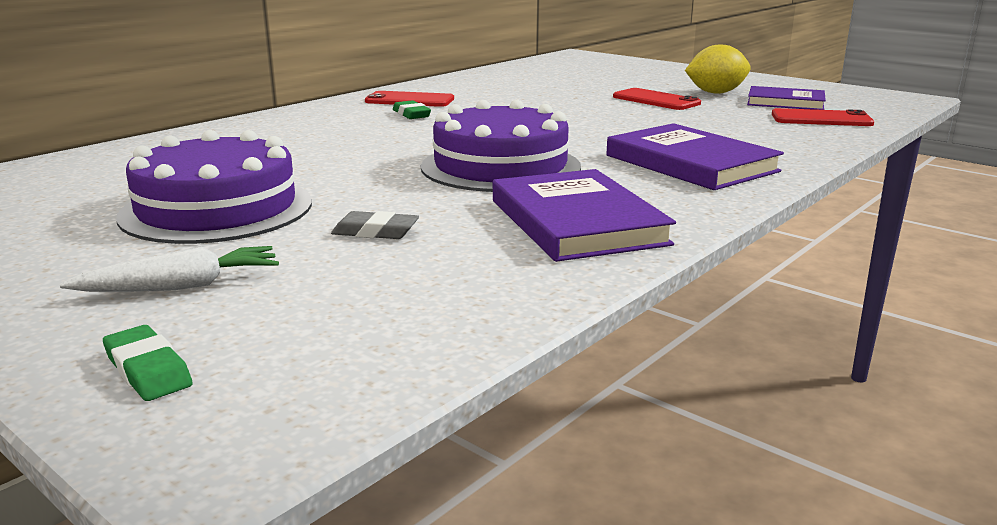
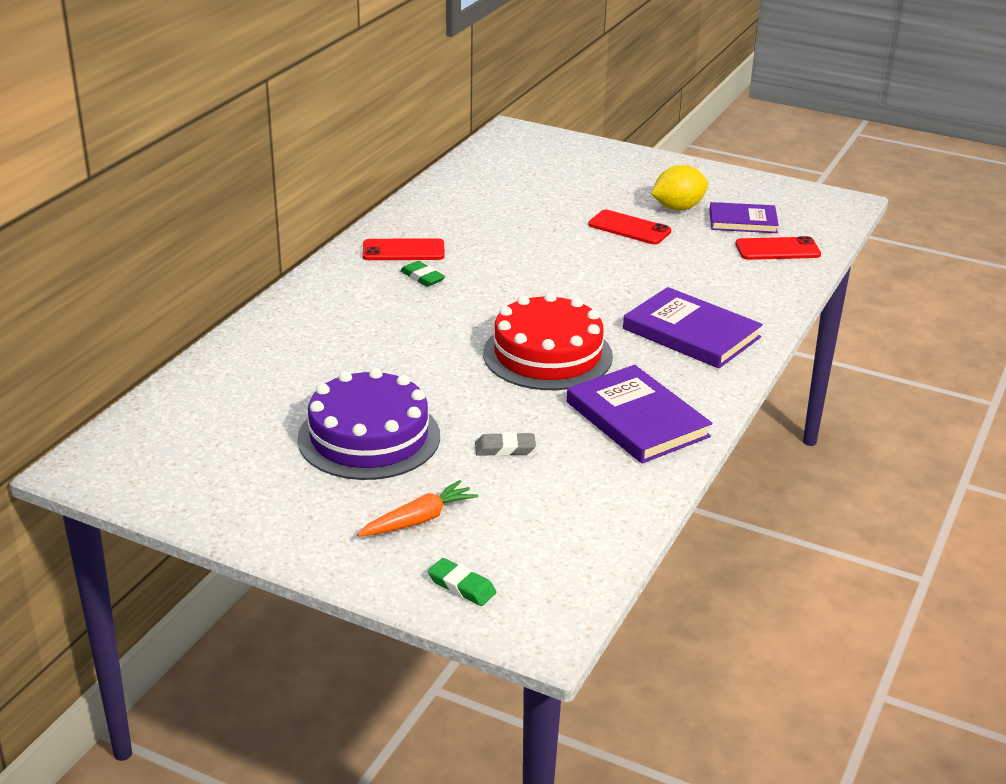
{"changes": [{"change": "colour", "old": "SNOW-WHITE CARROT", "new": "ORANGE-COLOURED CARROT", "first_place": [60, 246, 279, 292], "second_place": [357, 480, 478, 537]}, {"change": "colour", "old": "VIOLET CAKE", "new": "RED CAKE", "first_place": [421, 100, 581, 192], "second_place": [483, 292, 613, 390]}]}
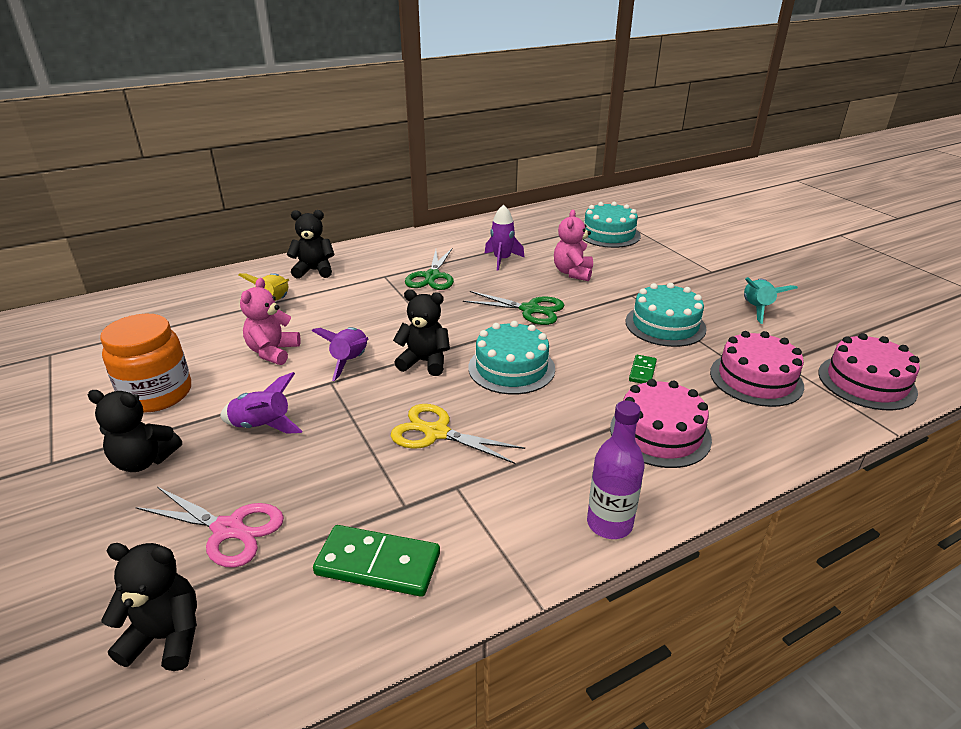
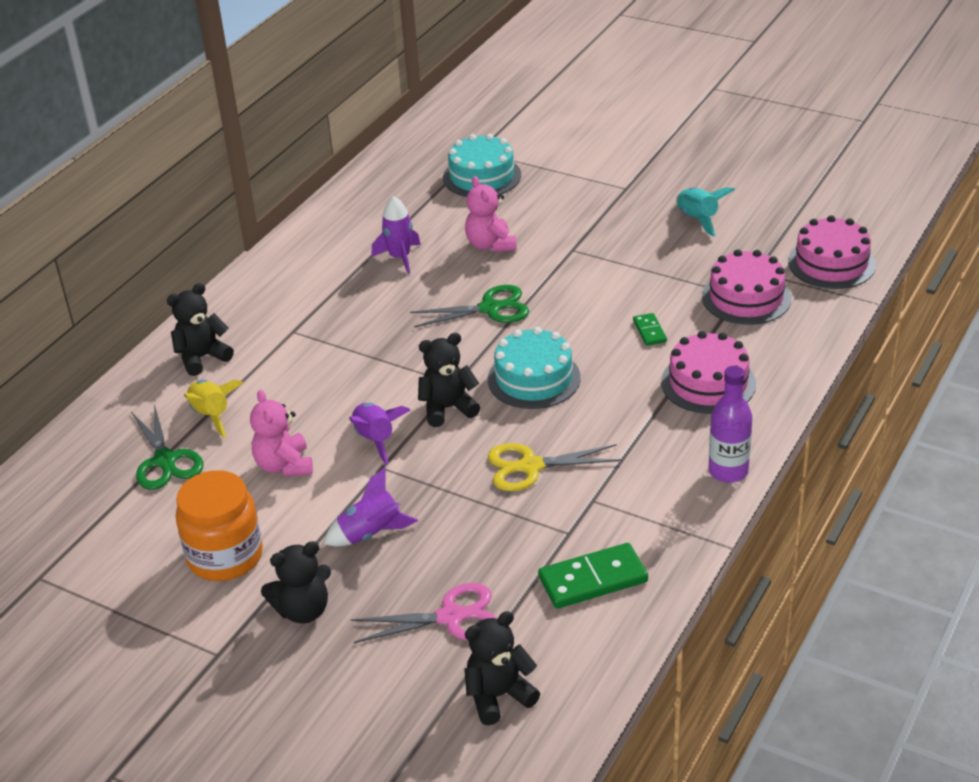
{"changes": [{"change": "relocated", "old": "LEAF-GREEN PAIR OF SCISSORS", "first_place": [405, 249, 454, 290], "second_place": [131, 404, 204, 490]}, {"change": "missing", "old": "AQUA CAKE", "first_place": [625, 283, 706, 347]}]}
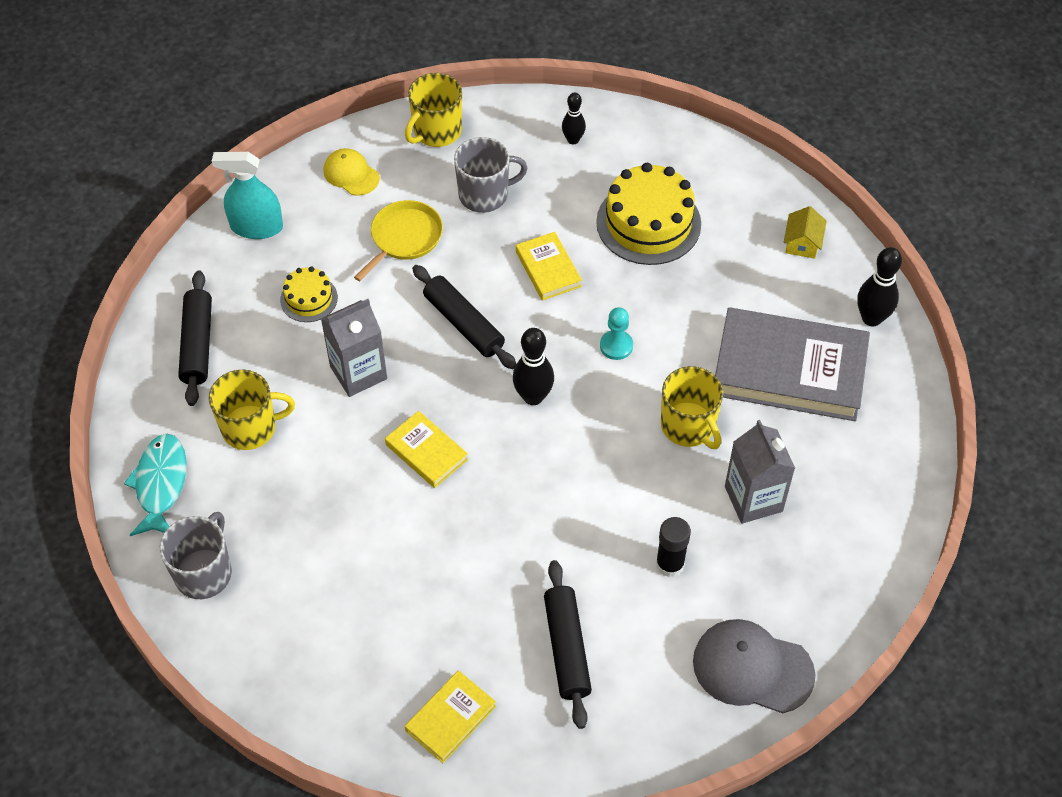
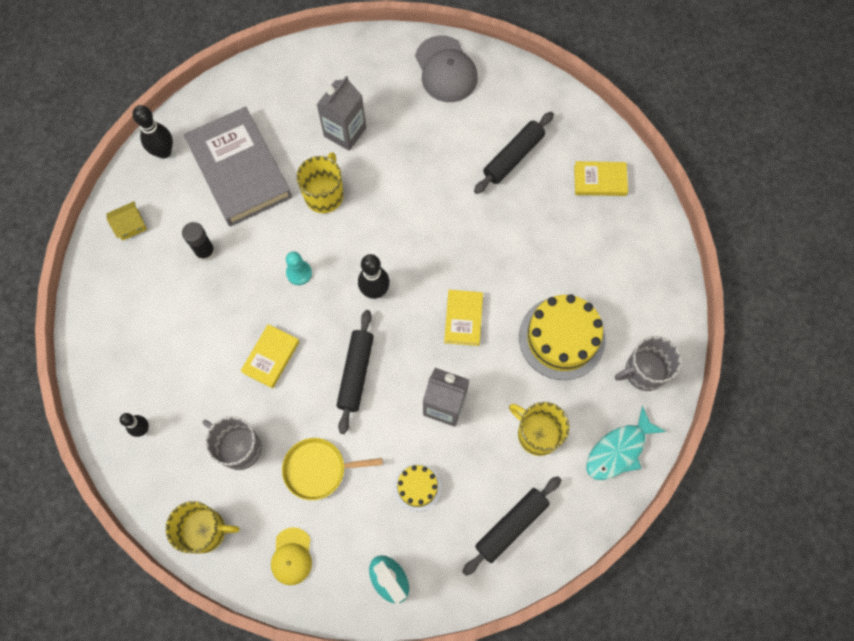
{"changes": [{"change": "relocated", "old": "GOLDEN CAKE", "first_place": [596, 163, 701, 265], "second_place": [519, 294, 606, 380]}, {"change": "relocated", "old": "EBONY STICK OF GLUE", "first_place": [656, 517, 691, 577], "second_place": [182, 222, 216, 261]}]}
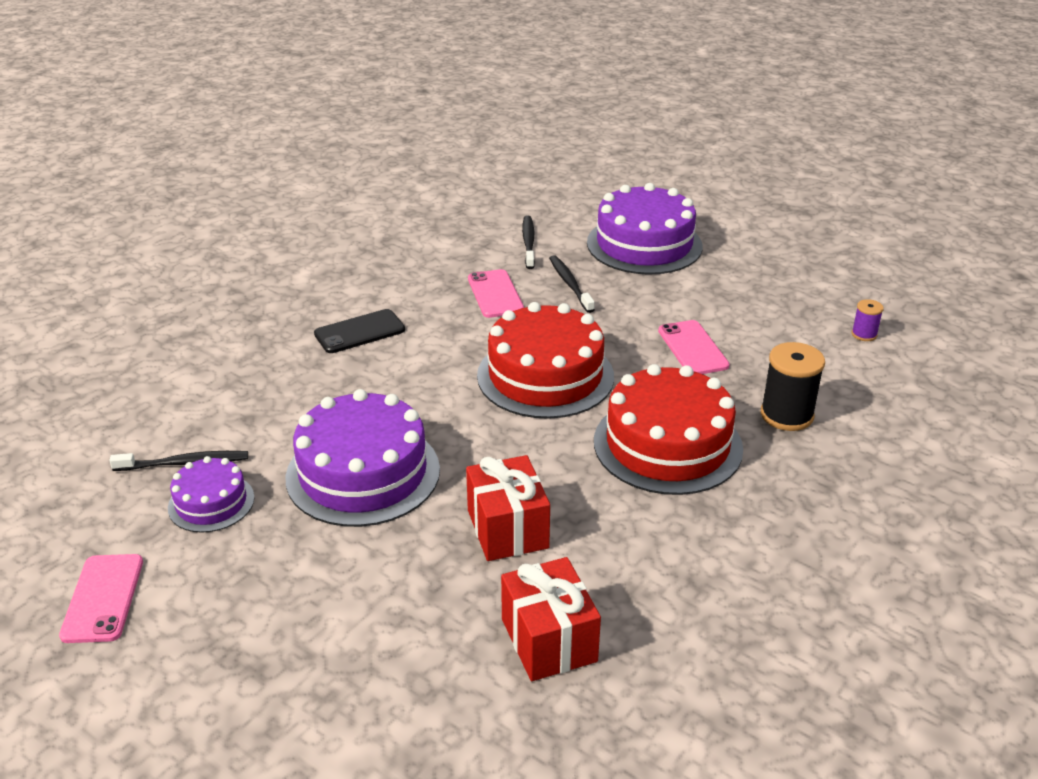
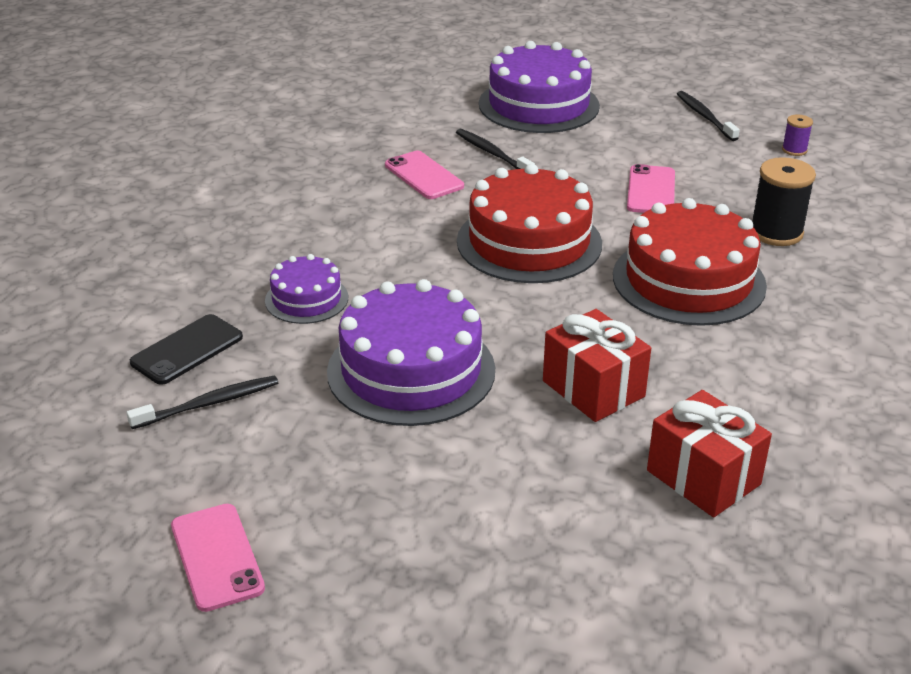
{"changes": [{"change": "relocated", "old": "VIOLET CAKE", "first_place": [168, 456, 254, 533], "second_place": [265, 254, 348, 324]}, {"change": "relocated", "old": "EBONY PHONE", "first_place": [314, 309, 405, 353], "second_place": [130, 314, 243, 385]}, {"change": "relocated", "old": "EBONY TOOTHBRUSH", "first_place": [522, 215, 535, 269], "second_place": [677, 91, 740, 141]}, {"change": "spun", "old": "ROSE-PINK PHONE", "first_place": [658, 320, 730, 374], "second_place": [627, 164, 675, 213], "degrees": 45}]}
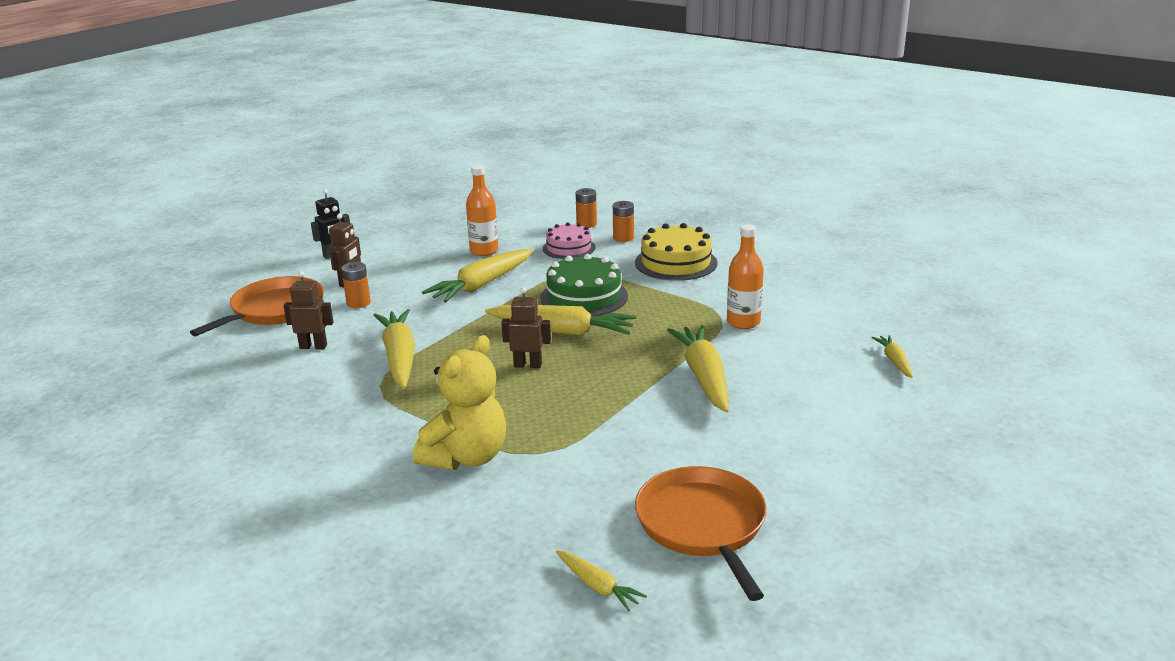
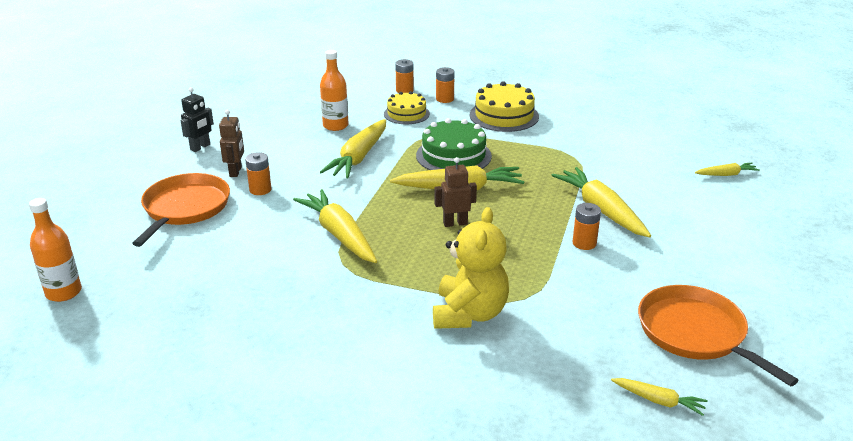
{"changes": [{"change": "missing", "old": "RUSSET ROBOT", "first_place": [284, 271, 334, 349]}, {"change": "colour", "old": "ROSE-PINK CAKE", "new": "GOLDEN CAKE", "first_place": [543, 222, 595, 259], "second_place": [384, 91, 430, 124]}, {"change": "relocated", "old": "ORANGE-COLOURED FLASK", "first_place": [727, 224, 764, 329], "second_place": [29, 198, 82, 302]}, {"change": "spun", "old": "GOLDEN CARROT", "first_place": [871, 335, 913, 378], "second_place": [695, 163, 760, 176], "degrees": 105}, {"change": "appeared", "new": "ORANGE-COLOURED BATTERY", "second_place": [572, 203, 601, 250]}]}
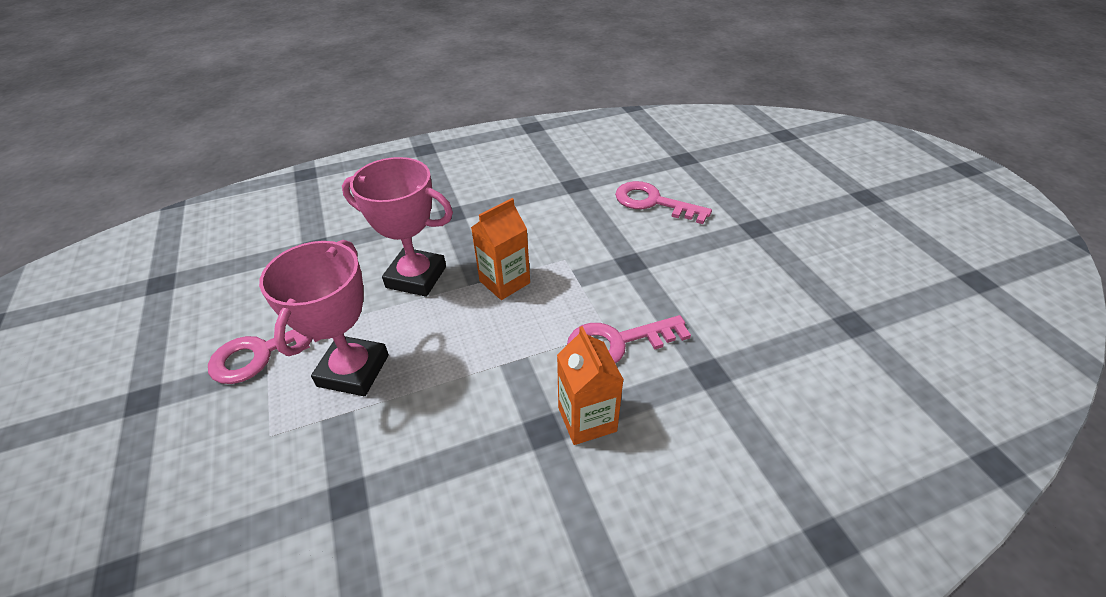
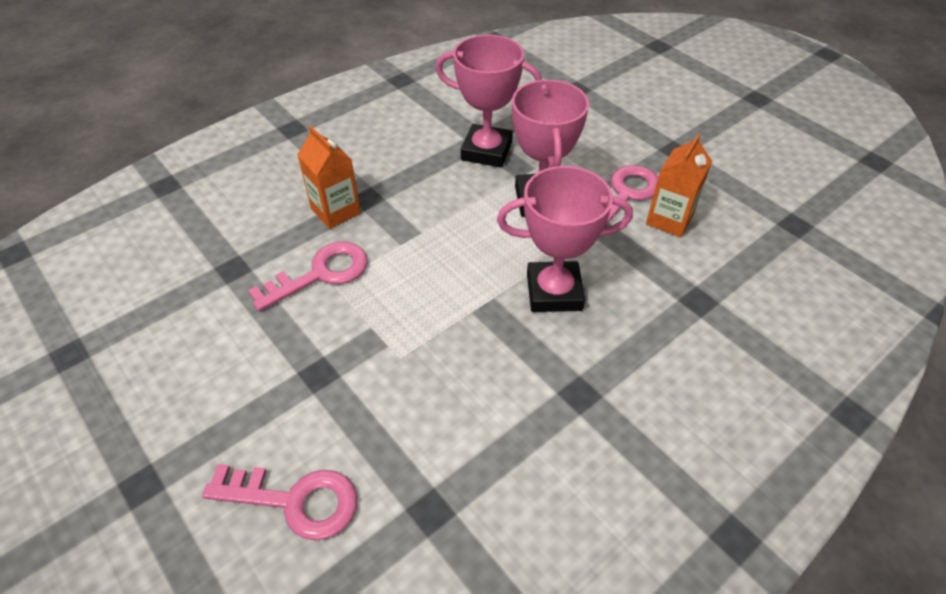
{"changes": [{"change": "relocated", "old": "ORANGE-COLOURED JUICE CARTON", "first_place": [471, 198, 530, 300], "second_place": [646, 133, 712, 237]}, {"change": "appeared", "new": "ROSE-PINK AWARD CUP", "second_place": [436, 35, 542, 168]}]}
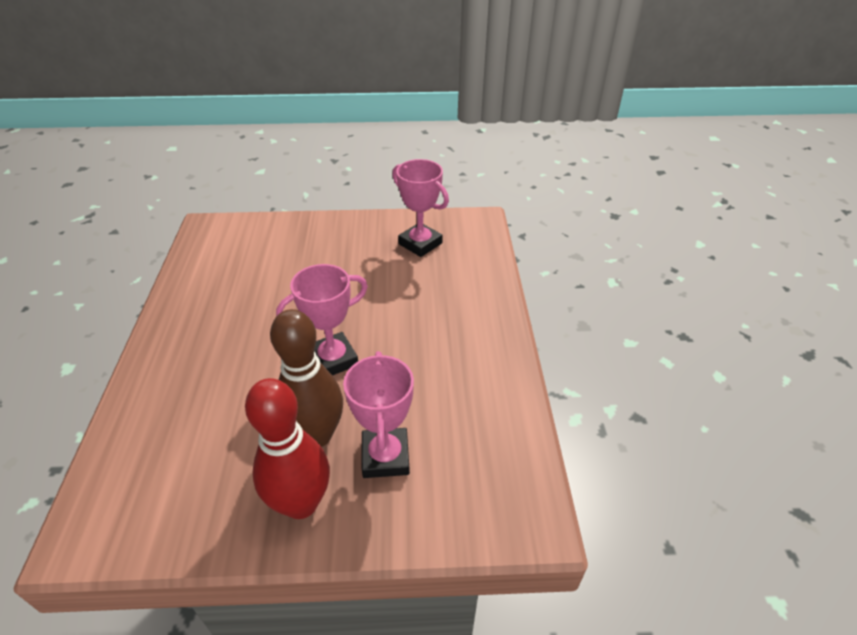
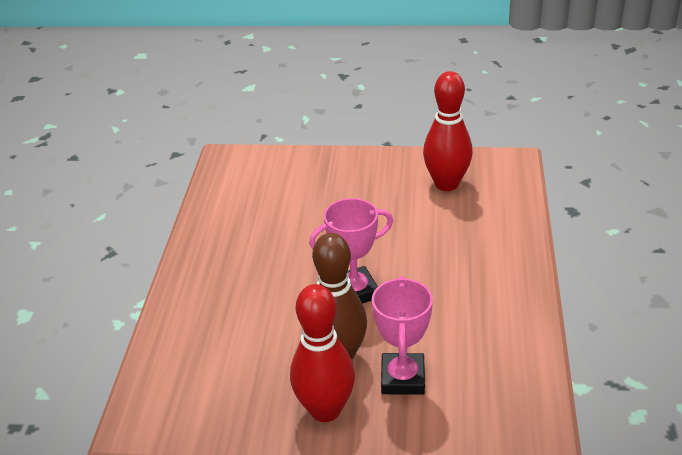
{"changes": [{"change": "exchanged", "old": "ROSE-PINK AWARD CUP", "new": "RED SKITTLE", "first_place": [392, 159, 449, 257], "second_place": [423, 71, 473, 191]}]}
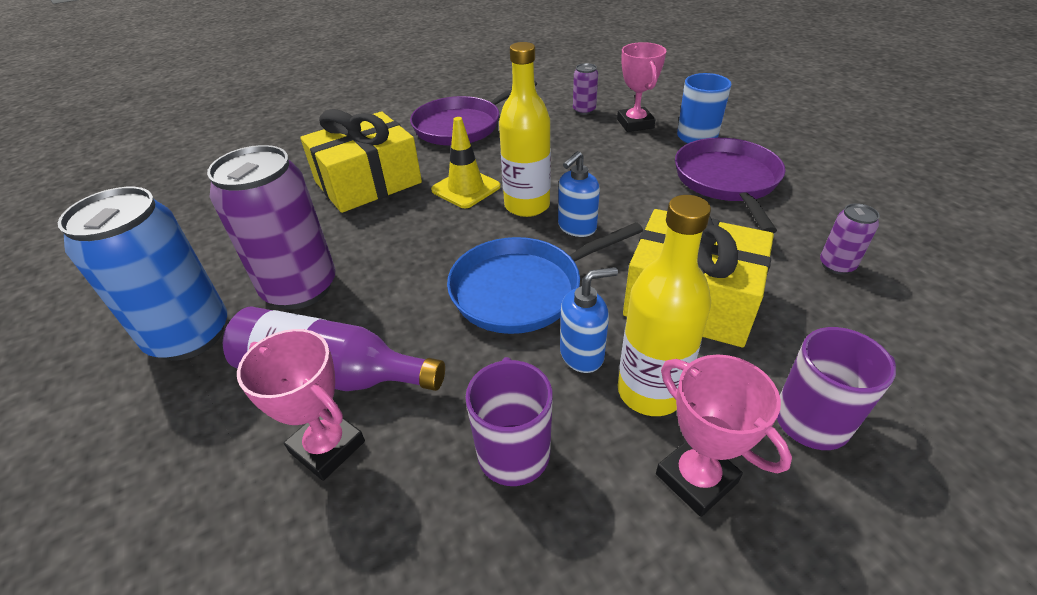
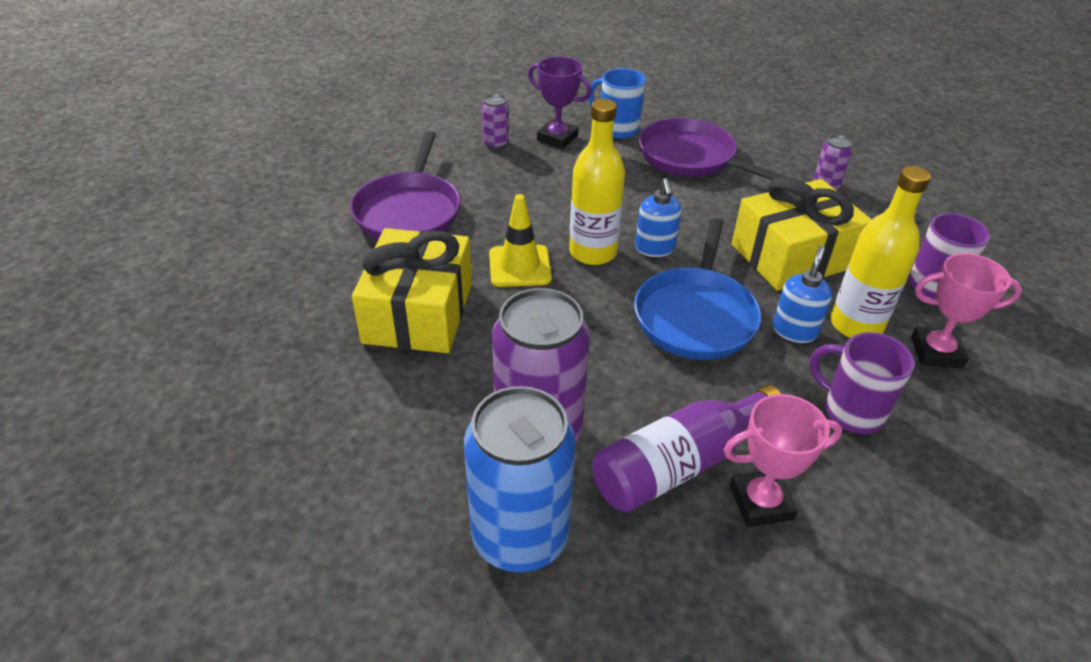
{"changes": [{"change": "colour", "old": "ROSE-PINK AWARD CUP", "new": "VIOLET AWARD CUP", "first_place": [617, 42, 666, 132], "second_place": [528, 57, 592, 149]}]}
